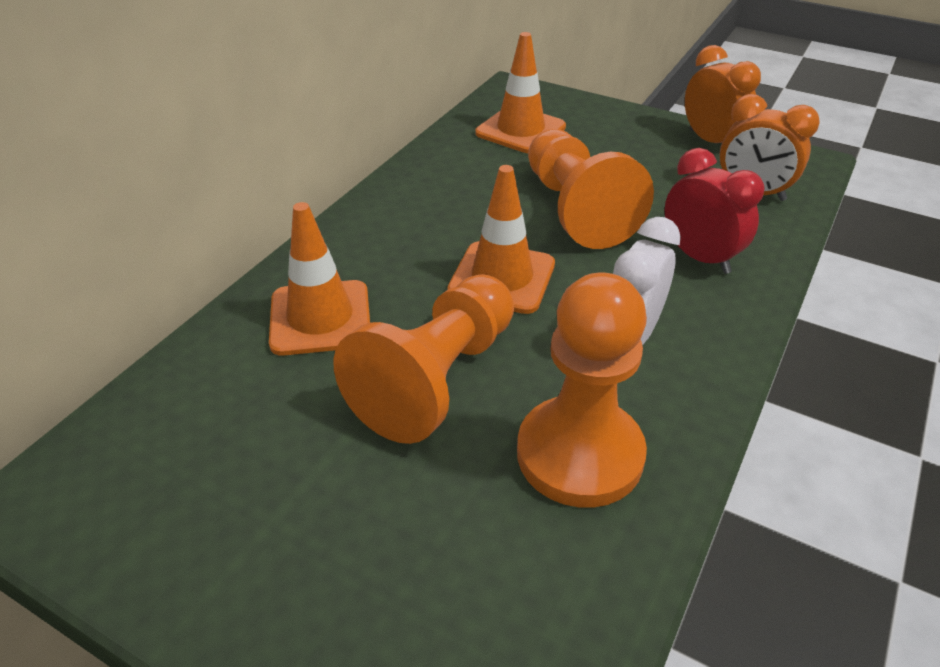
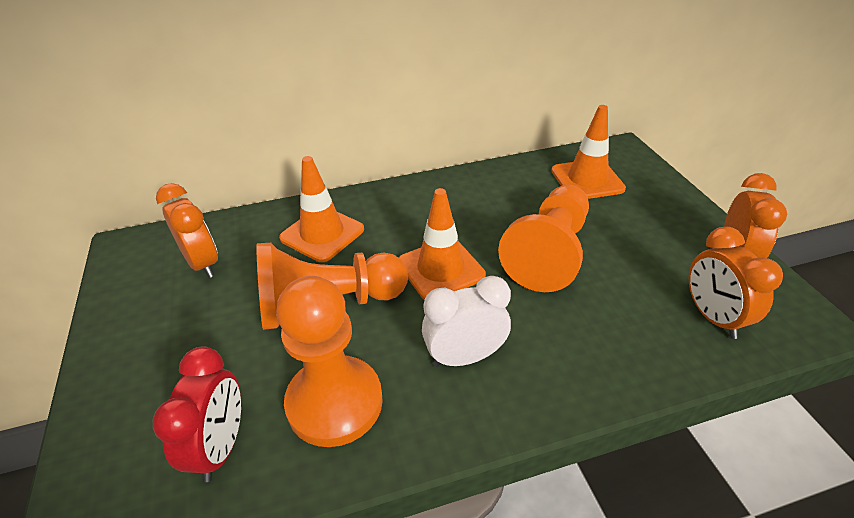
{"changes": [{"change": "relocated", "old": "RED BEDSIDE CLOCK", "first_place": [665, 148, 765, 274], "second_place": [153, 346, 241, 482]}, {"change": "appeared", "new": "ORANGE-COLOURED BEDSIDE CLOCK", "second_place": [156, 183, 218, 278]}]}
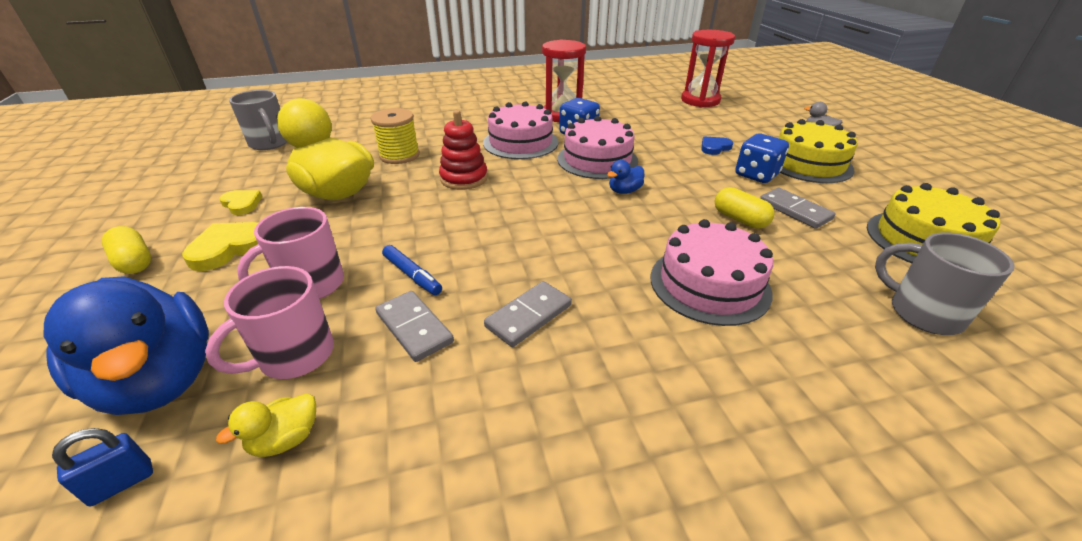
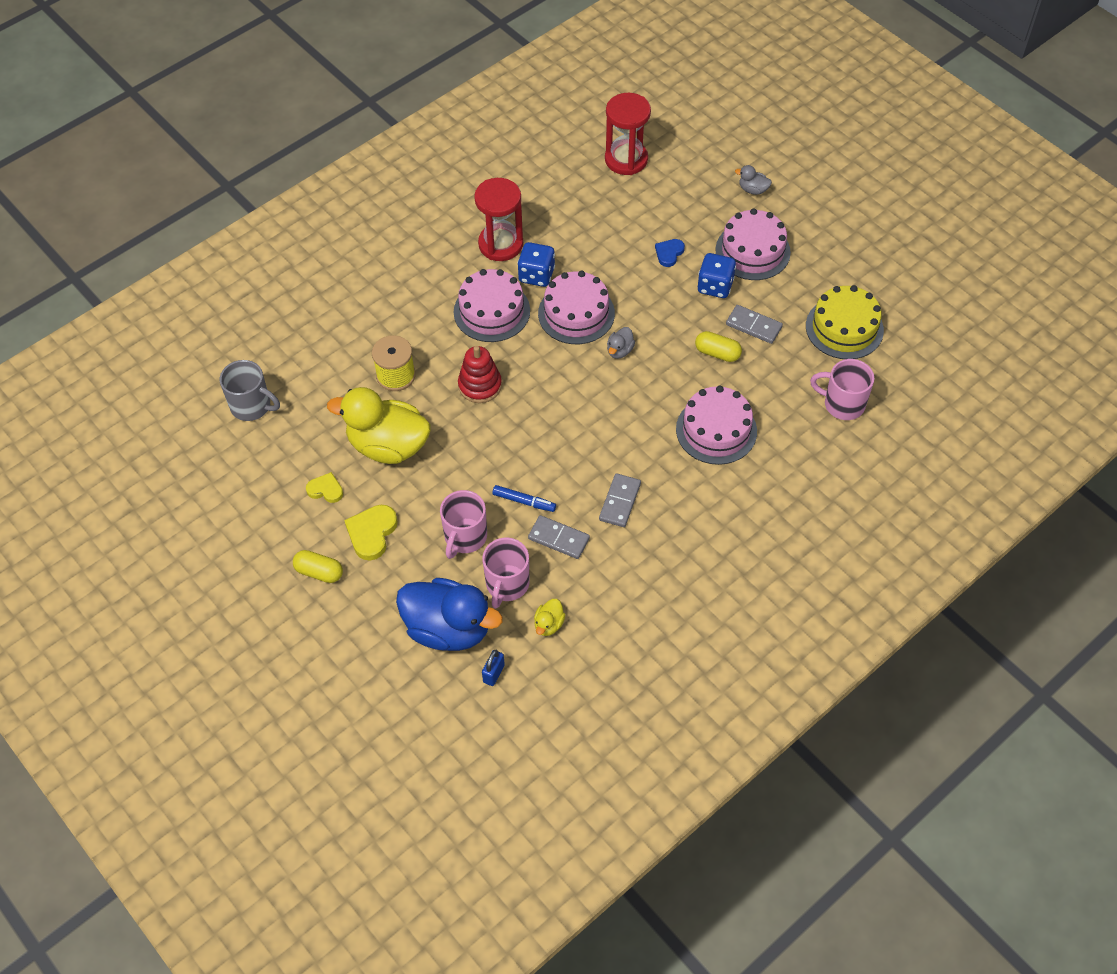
{"changes": [{"change": "colour", "old": "ROYAL BLUE DUCK", "new": "GRAY DUCK", "first_place": [607, 160, 644, 194], "second_place": [607, 327, 635, 359]}, {"change": "colour", "old": "GOLDEN CAKE", "new": "ROSE-PINK CAKE", "first_place": [779, 119, 858, 183], "second_place": [715, 208, 791, 280]}, {"change": "colour", "old": "GRAY TEA MUG", "new": "ROSE-PINK TEA MUG", "first_place": [875, 232, 1014, 335], "second_place": [810, 359, 874, 420]}]}
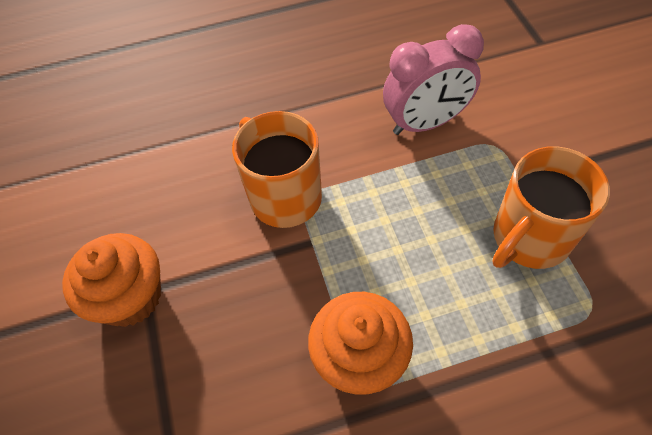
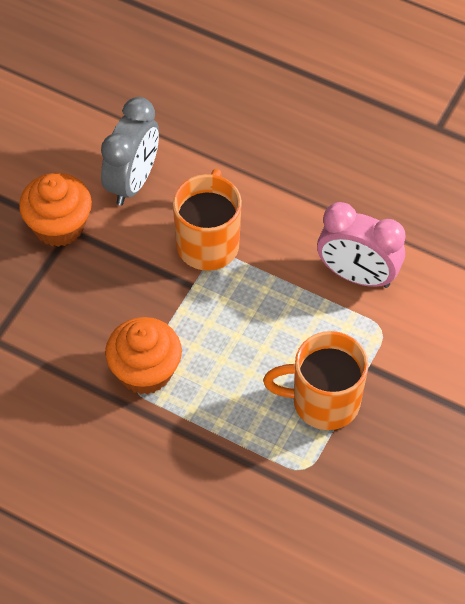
{"changes": [{"change": "appeared", "new": "GRAY BEDSIDE CLOCK", "second_place": [101, 97, 159, 205]}]}
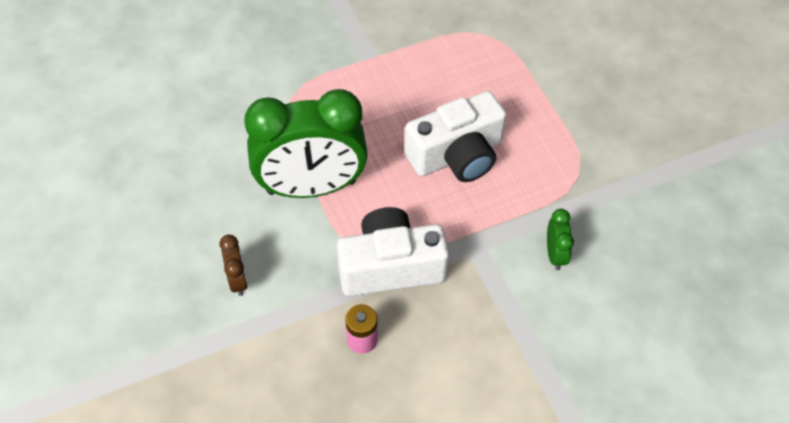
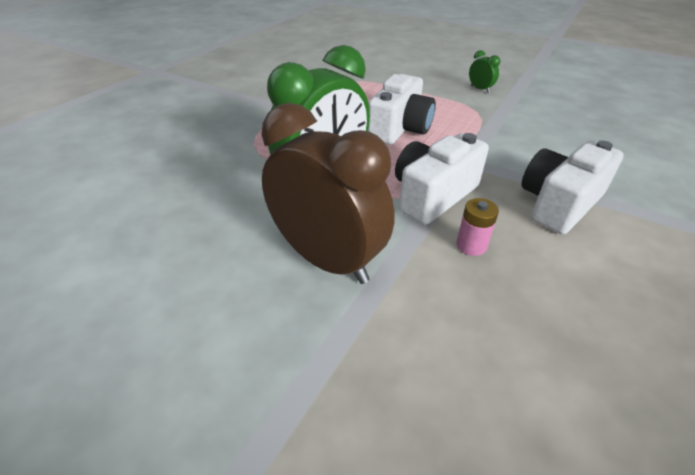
{"changes": [{"change": "size", "old": "RUSSET BEDSIDE CLOCK", "first_place": [219, 235, 248, 296], "second_place": [262, 103, 395, 284], "factor": 2.47}, {"change": "relocated", "old": "LEAF-GREEN BEDSIDE CLOCK", "first_place": [547, 209, 574, 270], "second_place": [469, 50, 500, 93]}, {"change": "appeared", "new": "SNOW-WHITE COMPACT CAMERA", "second_place": [521, 141, 624, 235]}]}
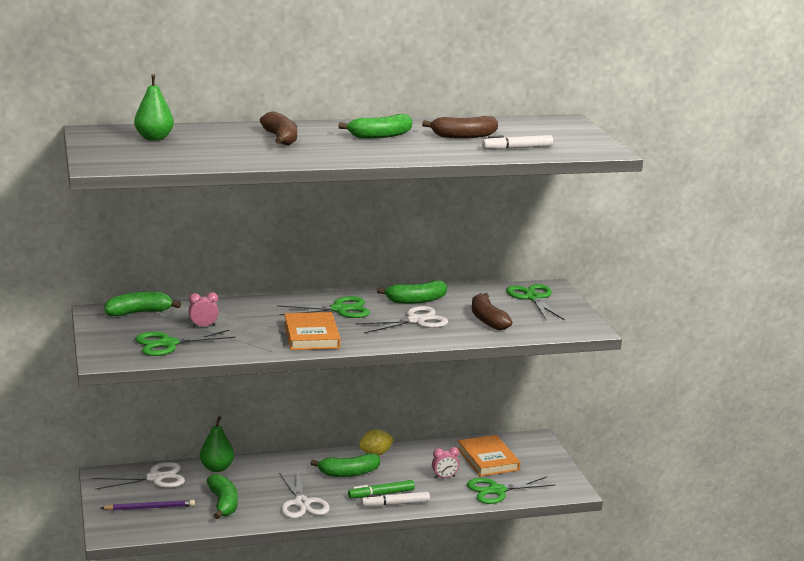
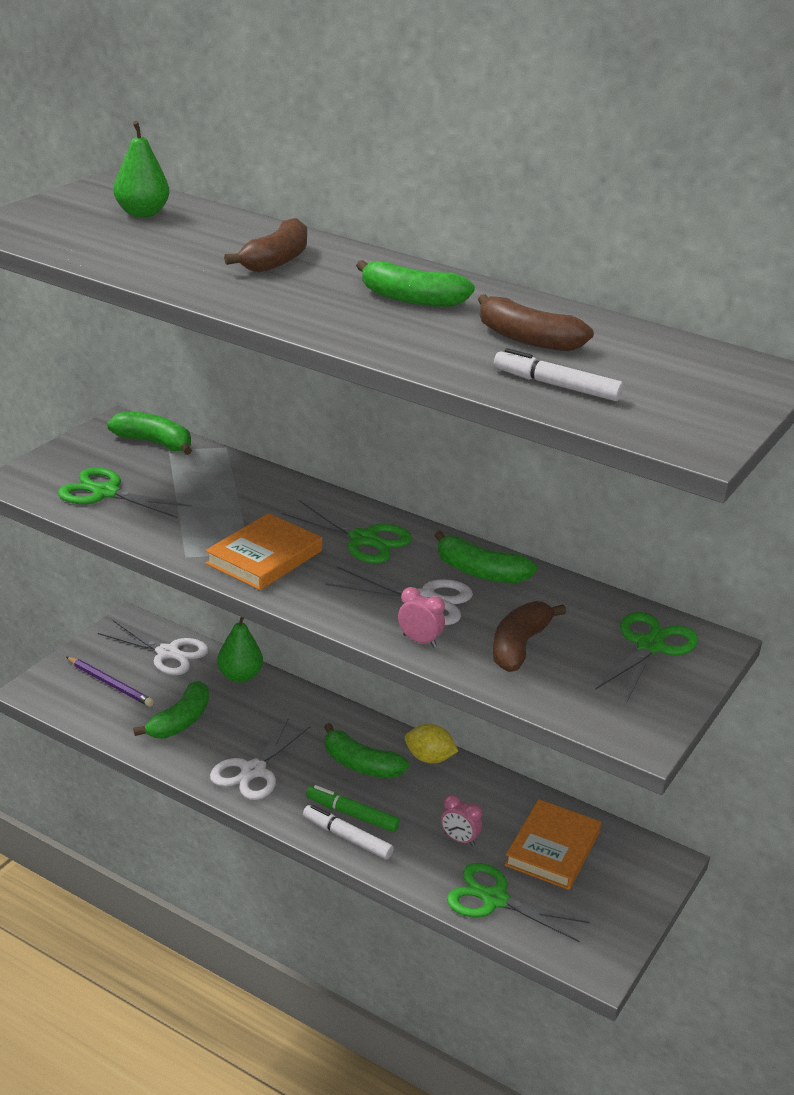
{"changes": [{"change": "relocated", "old": "ROSE-PINK BEDSIDE CLOCK", "first_place": [189, 292, 219, 327], "second_place": [398, 587, 445, 648]}]}
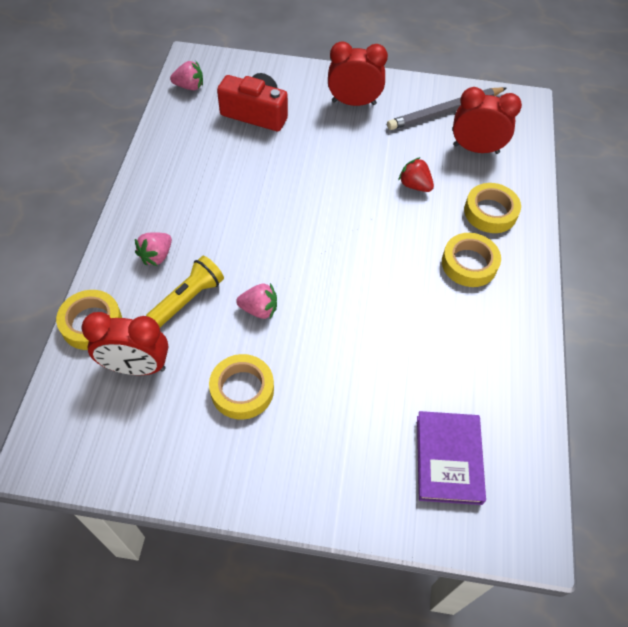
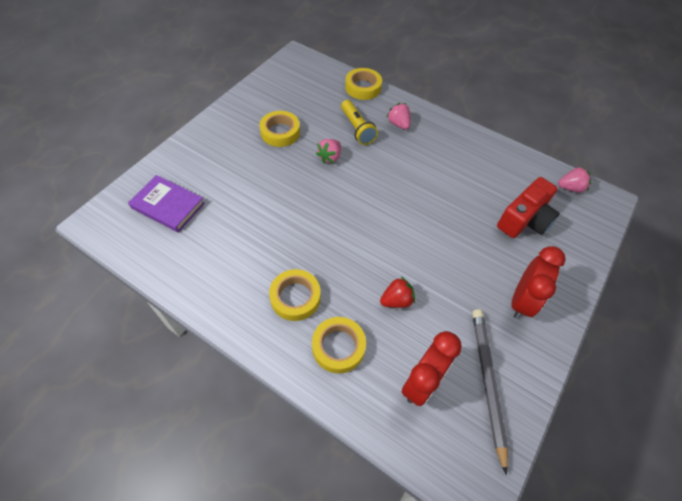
{"changes": [{"change": "missing", "old": "RED BEDSIDE CLOCK", "first_place": [82, 312, 168, 375]}, {"change": "spun", "old": "ROSE-PINK STRAWBERRY", "first_place": [170, 61, 203, 90], "second_place": [558, 166, 591, 193], "degrees": -120}]}
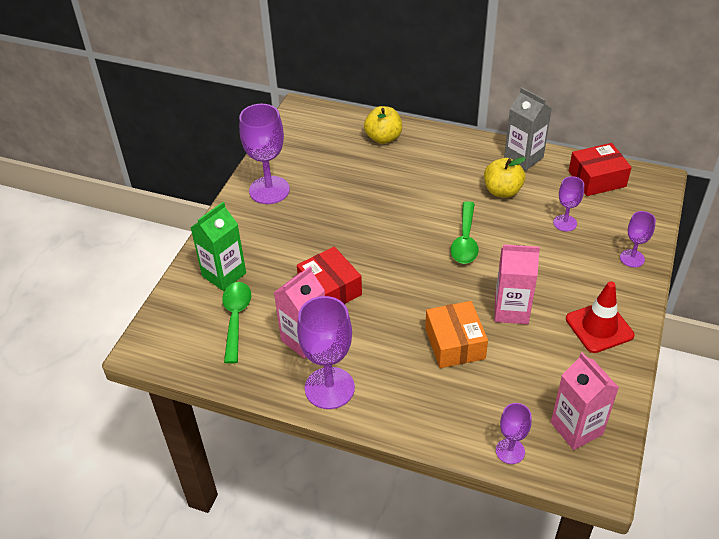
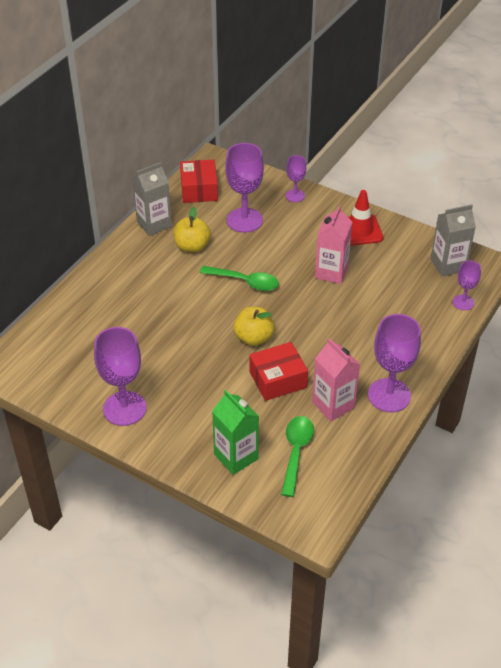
{"changes": [{"change": "spun", "old": "LEAF-GREEN TABLESPOON", "first_place": [222, 282, 251, 364], "second_place": [281, 416, 314, 497], "degrees": 90}, {"change": "relocated", "old": "GOLDEN TOY APPLE", "first_place": [364, 106, 402, 144], "second_place": [234, 307, 274, 346]}, {"change": "missing", "old": "ORANGE-COLOURED PACKAGE", "first_place": [425, 301, 488, 368]}, {"change": "colour", "old": "ROSE-PINK JUICE CARTON", "new": "GRAY JUICE CARTON", "first_place": [551, 352, 619, 450], "second_place": [431, 204, 476, 276]}, {"change": "size", "old": "VIOLET WINE GLASS", "first_place": [553, 176, 584, 231], "second_place": [225, 143, 264, 233], "factor": 1.84}]}
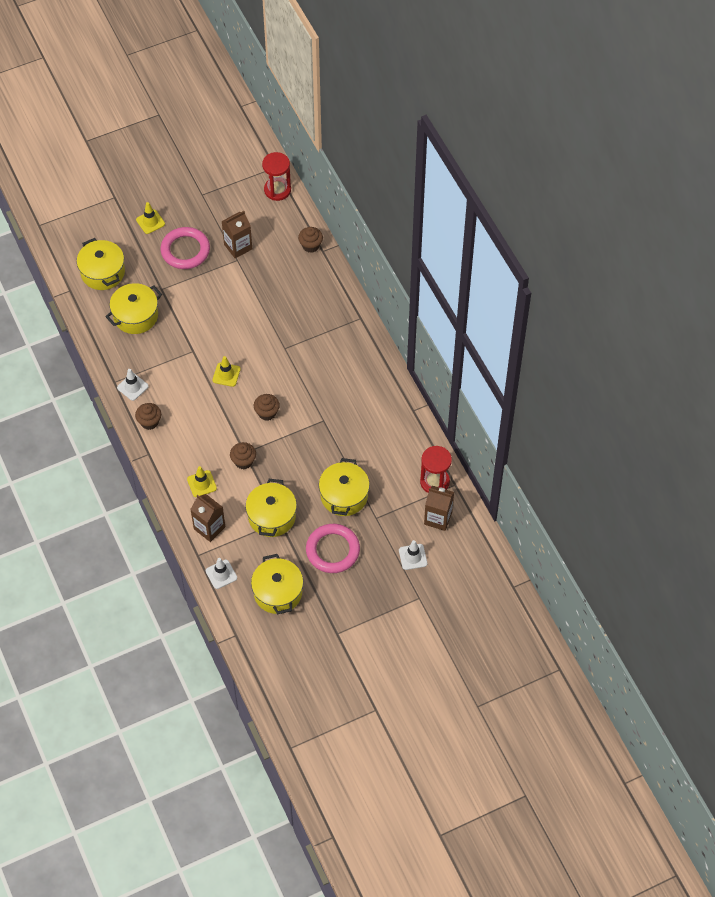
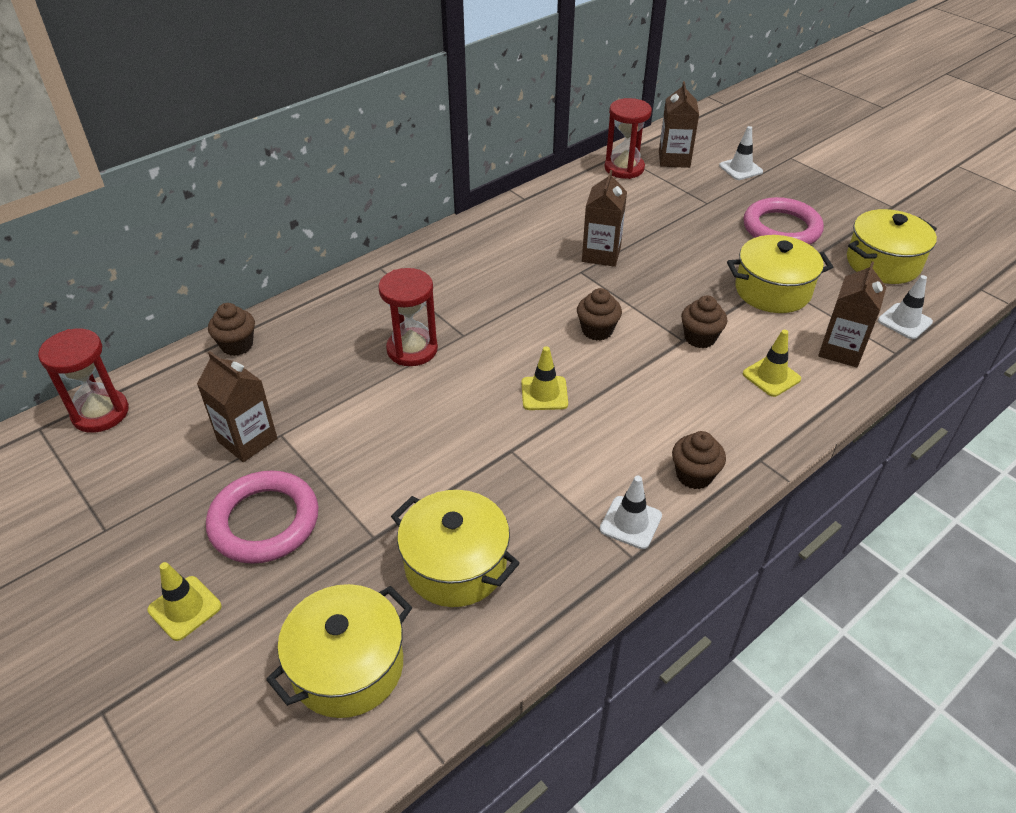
{"changes": [{"change": "missing", "old": "GOLDEN STOCKPOT", "first_place": [319, 458, 370, 516]}, {"change": "appeared", "new": "RED HOURGLASS", "second_place": [378, 268, 438, 366]}, {"change": "appeared", "new": "RUSSET JUICE CARTON", "second_place": [582, 170, 627, 267]}]}
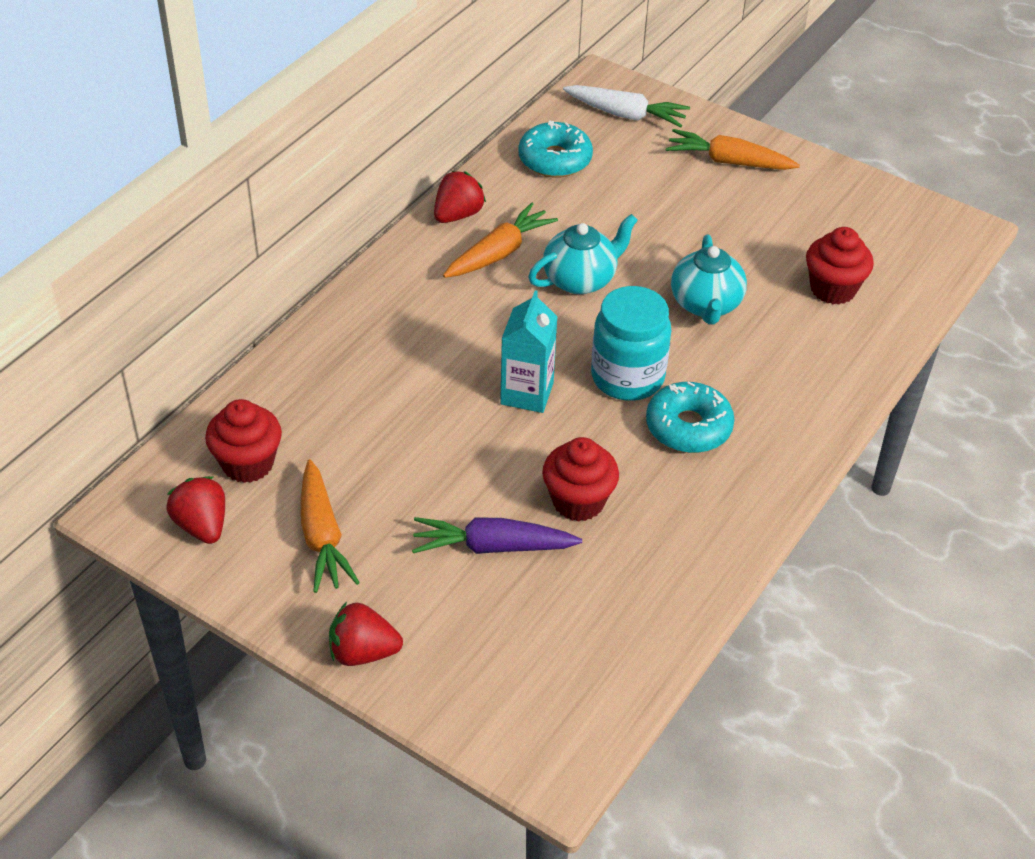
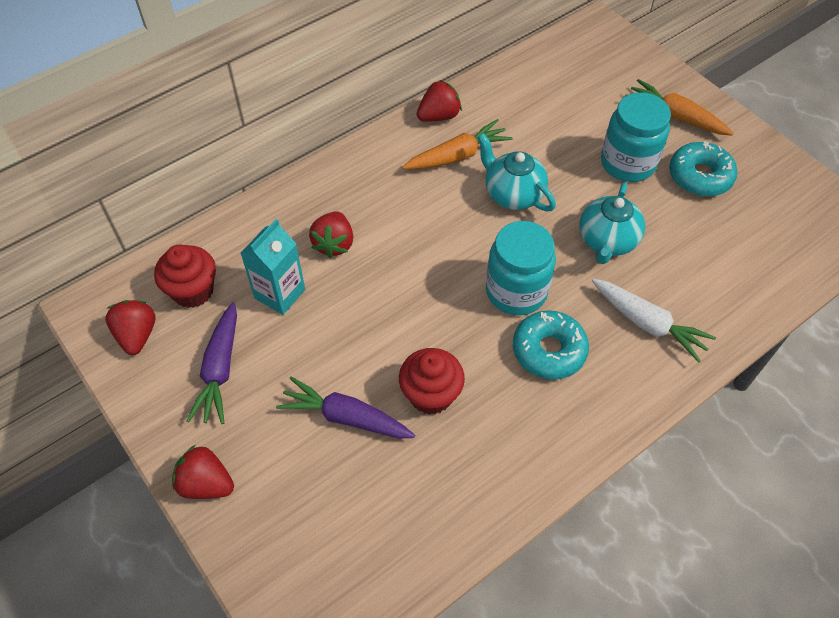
{"changes": [{"change": "colour", "old": "ORANGE-COLOURED CARROT", "new": "VIOLET CARROT", "first_place": [301, 459, 360, 593], "second_place": [186, 302, 237, 424]}, {"change": "relocated", "old": "AQUA JUICE CARTON", "first_place": [500, 290, 557, 413], "second_place": [240, 219, 305, 315]}, {"change": "relocated", "old": "AQUA DOUGHNUT", "first_place": [518, 120, 593, 178], "second_place": [669, 141, 737, 197]}, {"change": "spun", "old": "AQUA TEA POT", "first_place": [528, 214, 638, 294], "second_place": [477, 133, 556, 211], "degrees": -120}, {"change": "relocated", "old": "SNOW-WHITE CARROT", "first_place": [563, 85, 690, 128], "second_place": [592, 279, 716, 362]}, {"change": "missing", "old": "RED CUPCAKE", "first_place": [806, 227, 874, 305]}, {"change": "appeared", "new": "RED STRAWBERRY", "second_place": [309, 212, 353, 258]}, {"change": "appeared", "new": "AQUA JAR", "second_place": [601, 92, 671, 182]}]}
